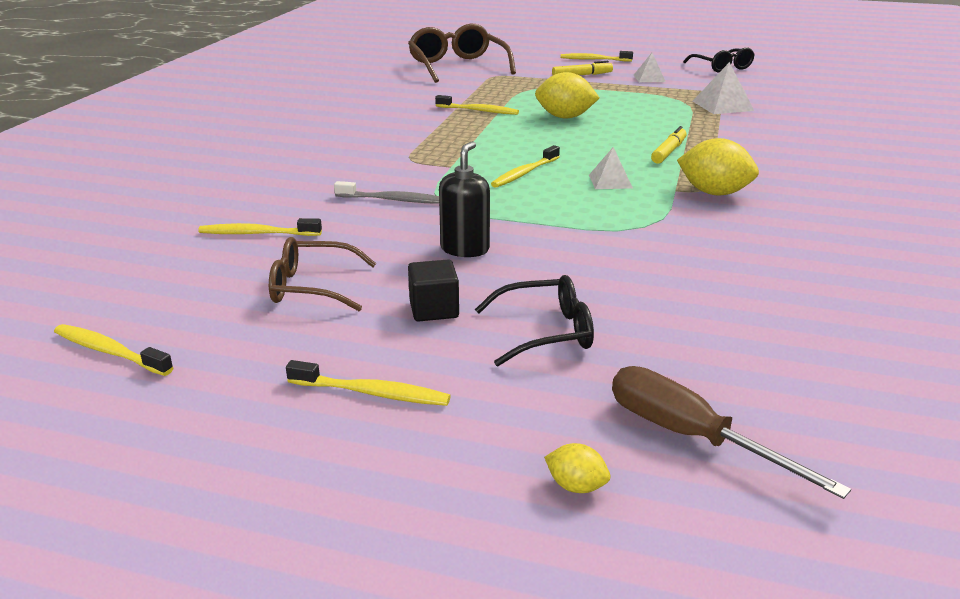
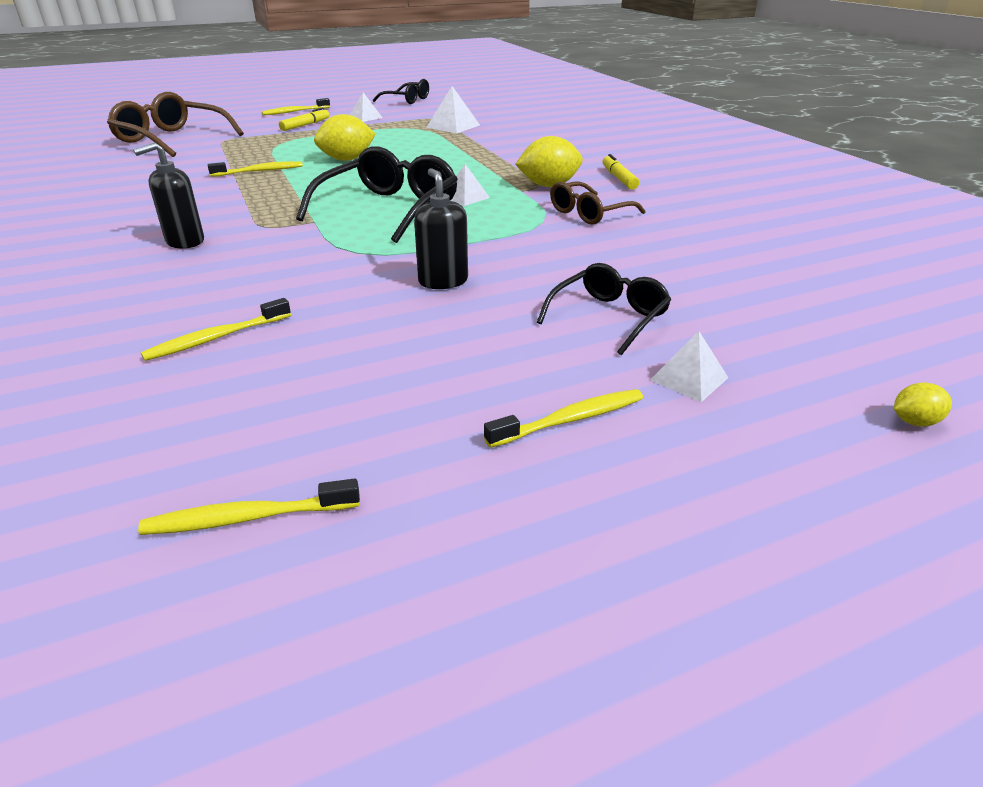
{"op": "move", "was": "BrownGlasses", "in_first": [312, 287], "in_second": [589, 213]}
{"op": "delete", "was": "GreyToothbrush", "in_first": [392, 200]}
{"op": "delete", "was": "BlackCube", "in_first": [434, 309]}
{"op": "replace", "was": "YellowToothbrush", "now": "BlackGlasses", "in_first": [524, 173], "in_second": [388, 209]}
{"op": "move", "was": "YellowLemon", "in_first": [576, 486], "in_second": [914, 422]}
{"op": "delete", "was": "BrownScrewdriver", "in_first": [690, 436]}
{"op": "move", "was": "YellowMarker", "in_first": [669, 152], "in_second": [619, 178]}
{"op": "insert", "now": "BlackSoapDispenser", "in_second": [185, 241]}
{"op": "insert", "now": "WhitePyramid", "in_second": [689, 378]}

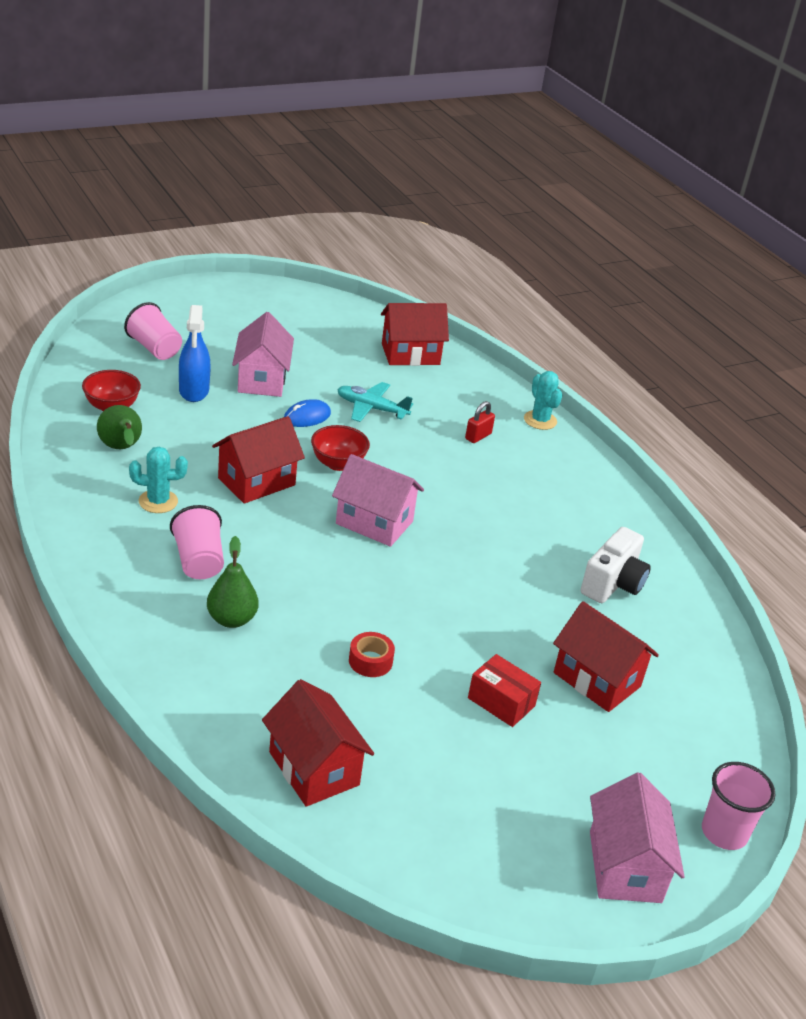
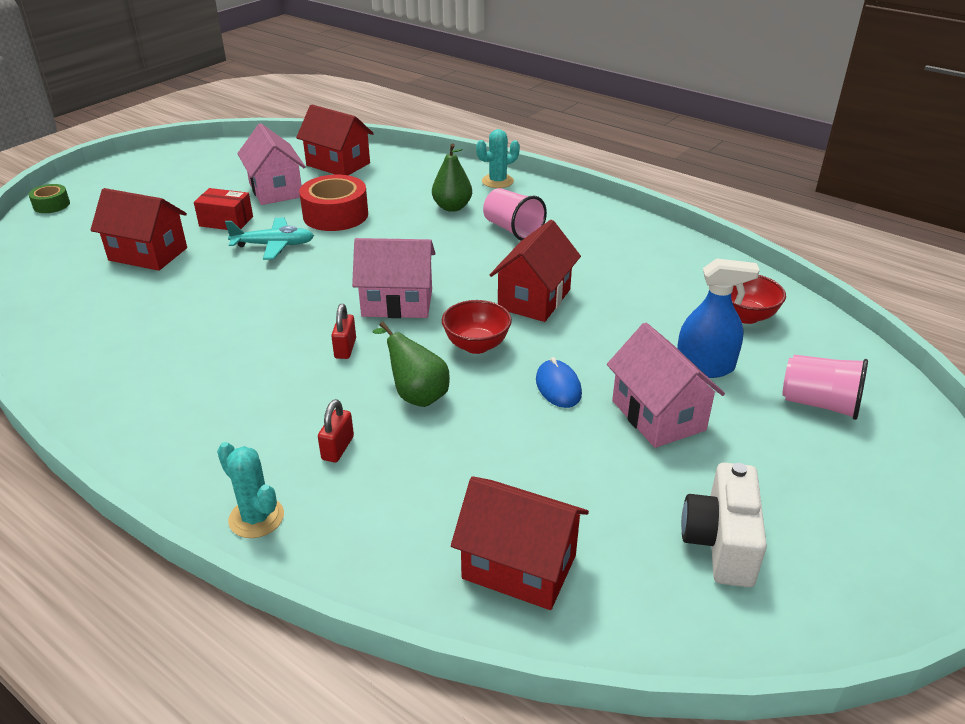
{"op": "move", "was": "GreenPear", "in_first": [121, 448], "in_second": [416, 395]}
{"op": "move", "was": "TurquoiseCactus", "in_first": [158, 501], "in_second": [497, 181]}
{"op": "rotate", "was": "BlueSprayBottle", "in_first": [194, 391], "in_second": [704, 367], "clockwise": 120}
{"op": "rotate", "was": "BlueMouse", "in_first": [307, 417], "in_second": [558, 387], "clockwise": -45}
{"op": "move", "was": "TurquoisePlane", "in_first": [371, 408], "in_second": [274, 245]}
{"op": "resize", "was": "RedTape", "in_first": [370, 661], "in_second": [335, 215], "ratio": 1.87}
{"op": "rotate", "was": "RedHouse", "in_first": [410, 354], "in_second": [519, 566], "clockwise": 60}
{"op": "move", "was": "WhiteCamera", "in_first": [613, 584], "in_second": [721, 543]}
{"op": "move", "was": "PinkHouse", "in_first": [625, 866], "in_second": [275, 190]}
{"op": "replace", "was": "PinkCup", "now": "GreenTape", "in_first": [724, 832], "in_second": [51, 205]}
{"op": "insert", "now": "RedPadlock", "in_second": [345, 348]}

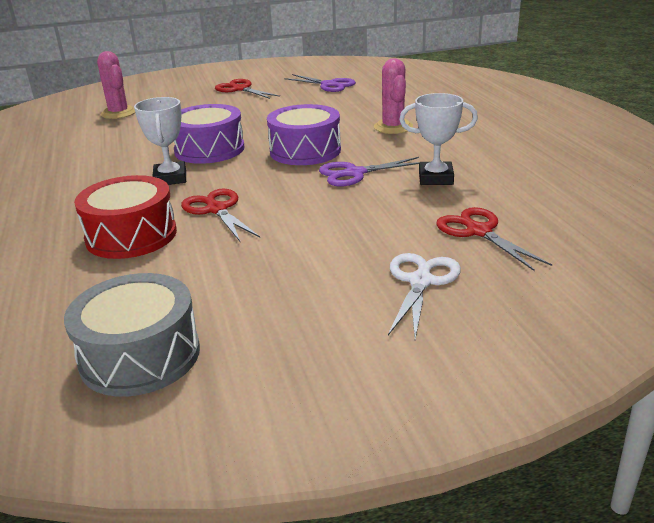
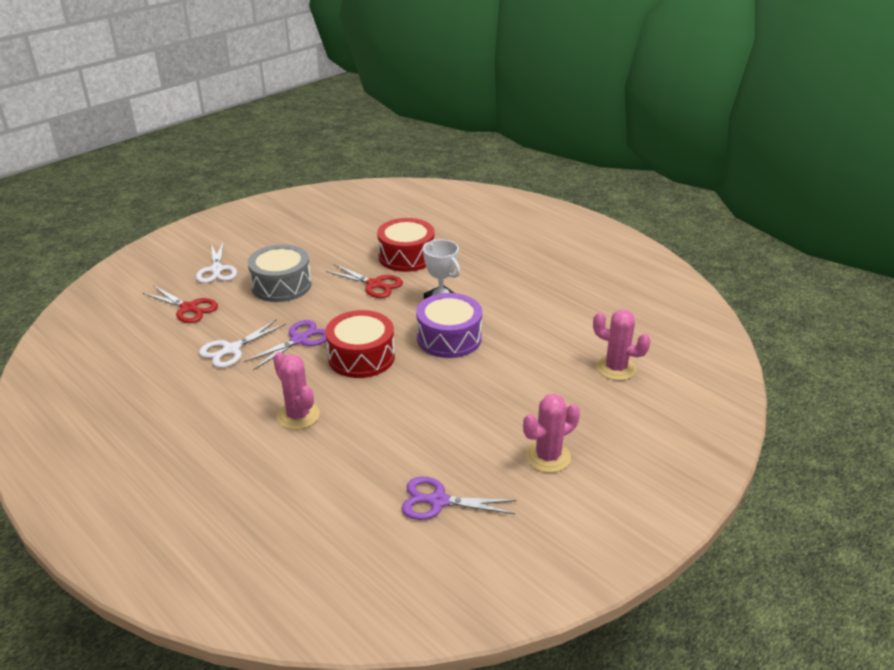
{"op": "move", "was": "GreyDrum", "in_first": [140, 355], "in_second": [281, 285]}
{"op": "replace", "was": "RedScissors", "now": "PinkCactus", "in_first": [240, 89], "in_second": [548, 457]}
{"op": "recolor", "was": "PurpleDrum", "now": "RedDrum", "in_first": [305, 151], "in_second": [361, 357]}
{"op": "replace", "was": "WhiteTrophy", "now": "WhiteScissors", "in_first": [435, 178], "in_second": [230, 350]}

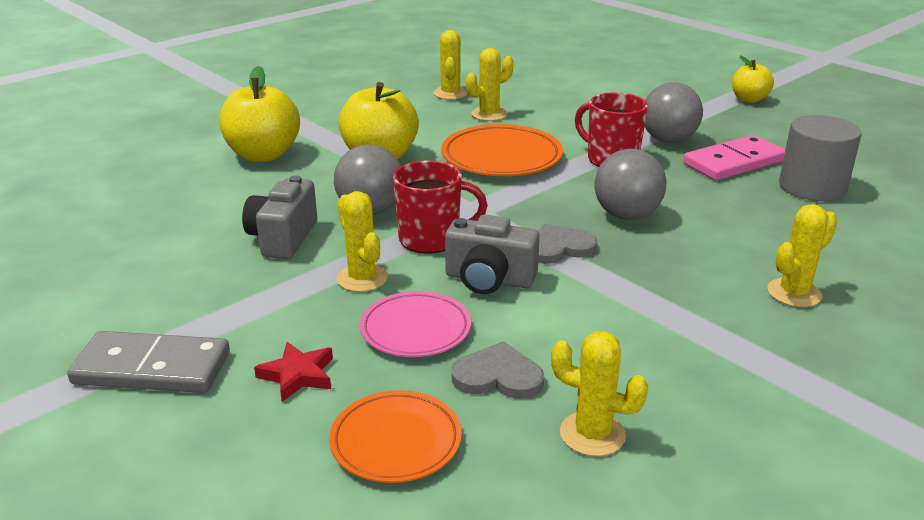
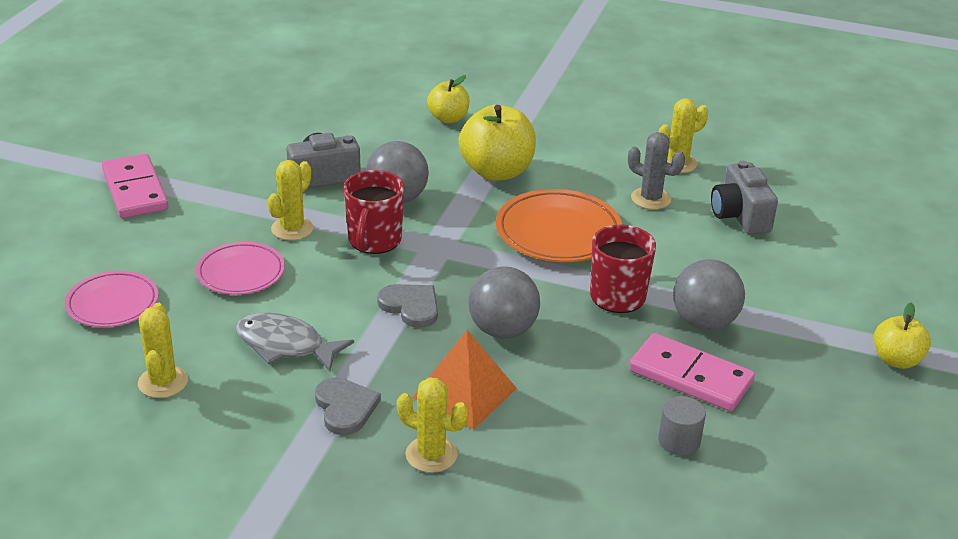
{"op": "recolor", "was": "GreyDomino", "now": "PinkDomino", "in_first": [152, 368], "in_second": [135, 190]}
{"op": "resize", "was": "YellowApple", "in_first": [263, 155], "in_second": [448, 118], "ratio": 0.59}
{"op": "delete", "was": "RedStar", "in_first": [298, 375]}
{"op": "recolor", "was": "OrangePlate", "now": "PinkPlate", "in_first": [396, 441], "in_second": [112, 304]}
{"op": "rotate", "was": "RedMug", "in_first": [431, 239], "in_second": [374, 241], "clockwise": 45}
{"op": "move", "was": "GreyCamera", "in_first": [489, 279], "in_second": [740, 216]}
{"op": "move", "was": "GreyHeart", "in_first": [498, 376], "in_second": [345, 408]}
{"op": "recolor", "was": "YellowCactus", "now": "GreyCactus", "in_first": [489, 114], "in_second": [650, 199]}
{"op": "resize", "was": "GreyCylinder", "in_first": [812, 187], "in_second": [679, 441], "ratio": 0.55}
{"op": "insert", "now": "GreyFish", "in_second": [285, 345]}
{"op": "insert", "now": "OrangePyramid", "in_second": [464, 393]}

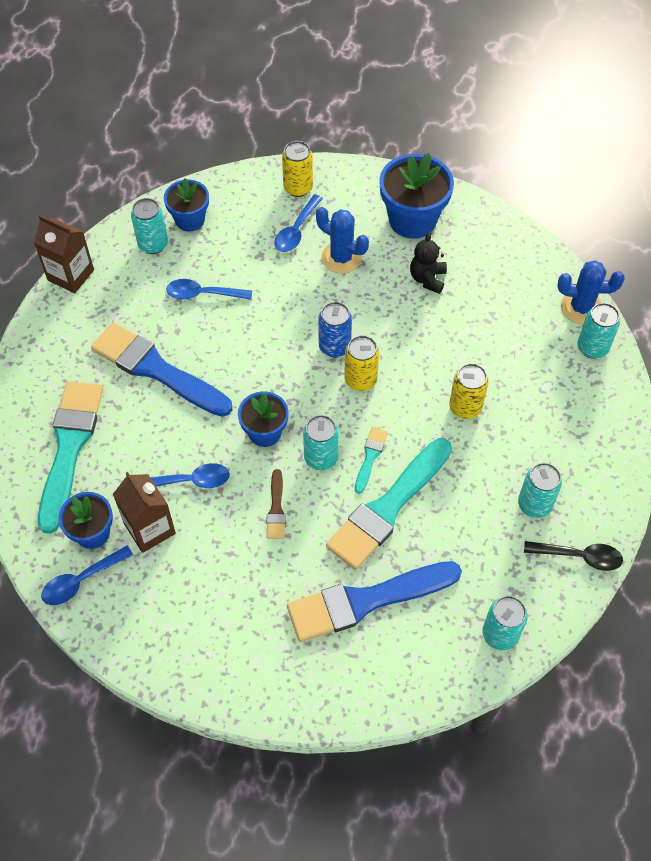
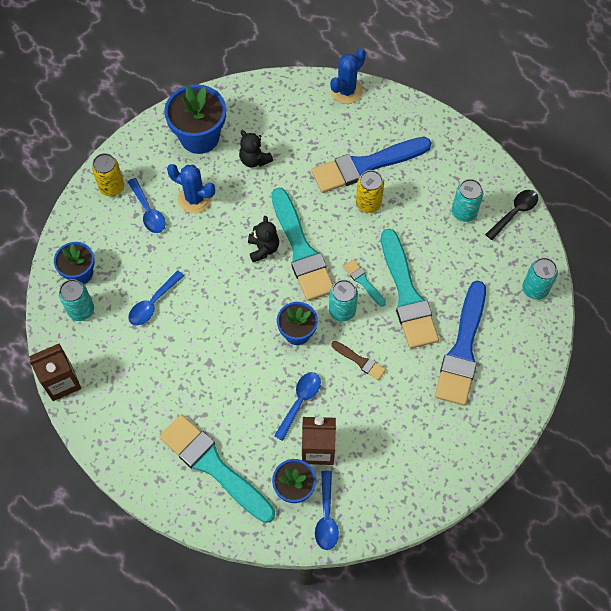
{"op": "move", "was": "BlueBrush", "in_first": [156, 369], "in_second": [366, 165]}
{"op": "rotate", "was": "BlueCactus", "in_first": [341, 258], "in_second": [195, 199], "clockwise": 45}
{"op": "replace", "was": "BlueCan", "now": "BlackTeddyBear", "in_first": [334, 346], "in_second": [263, 249]}
{"op": "replace", "was": "YellowCan", "now": "TurquoiseBrush", "in_first": [360, 380], "in_second": [301, 250]}
{"op": "delete", "was": "TurquoiseCan", "in_first": [592, 348]}

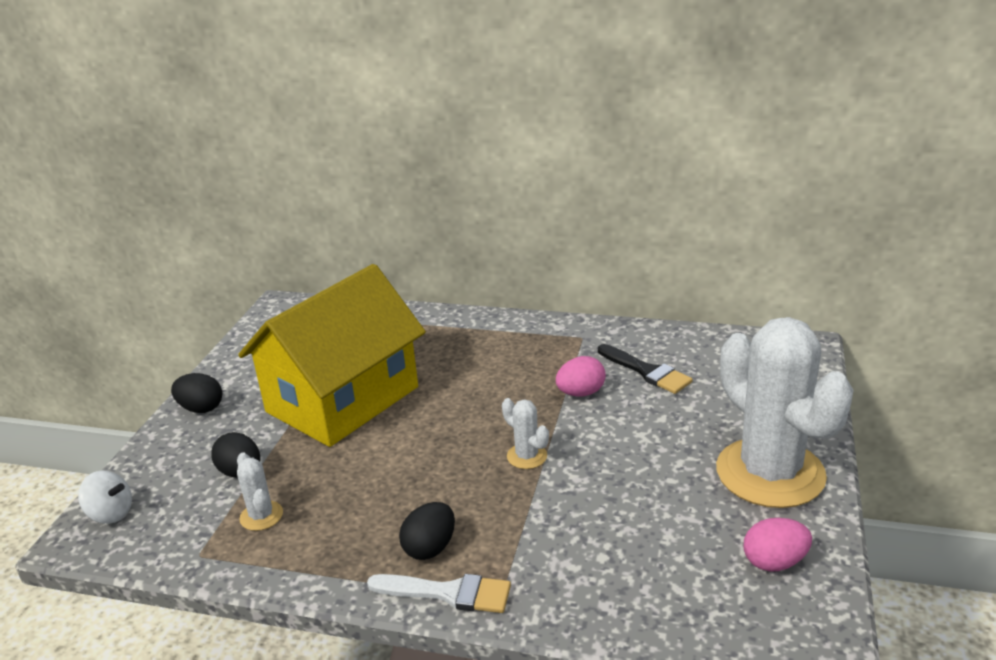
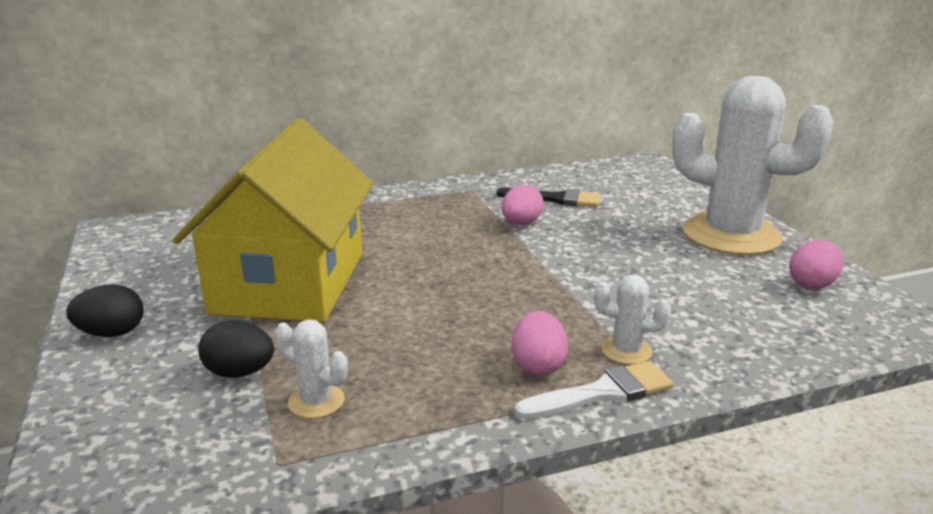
{"op": "delete", "was": "WhiteSpinningTop", "in_first": [111, 513]}
{"op": "recolor", "was": "BlackEgg", "now": "PinkEgg", "in_first": [430, 548], "in_second": [538, 365]}
{"op": "move", "was": "WhiteCactus", "in_first": [527, 456], "in_second": [626, 351]}

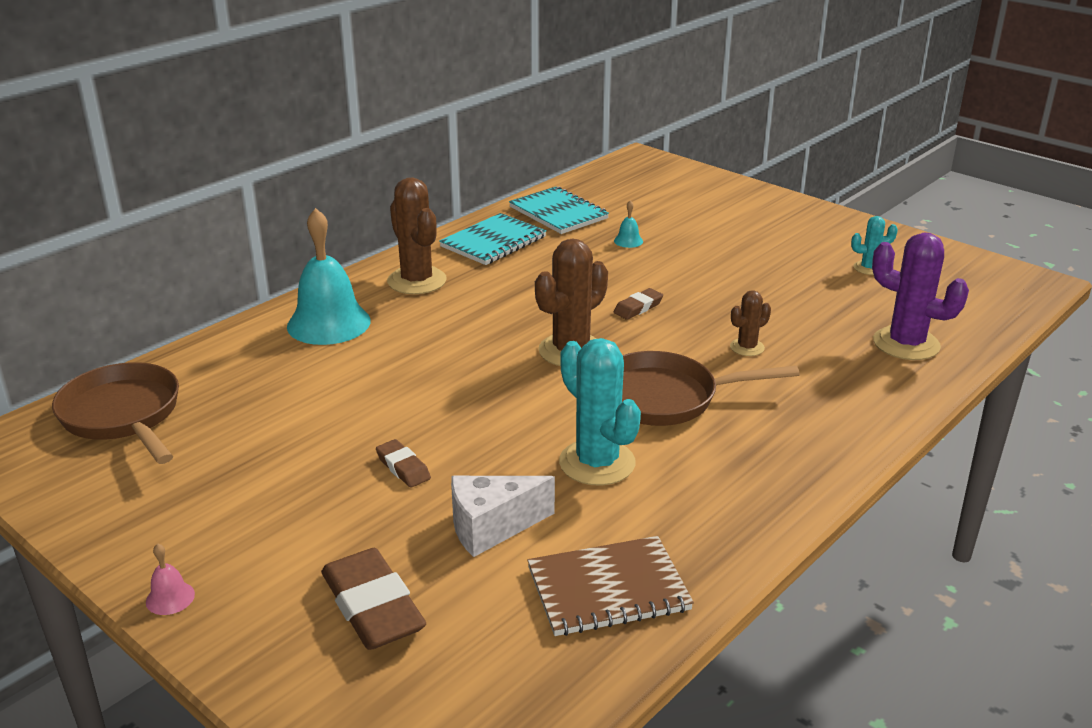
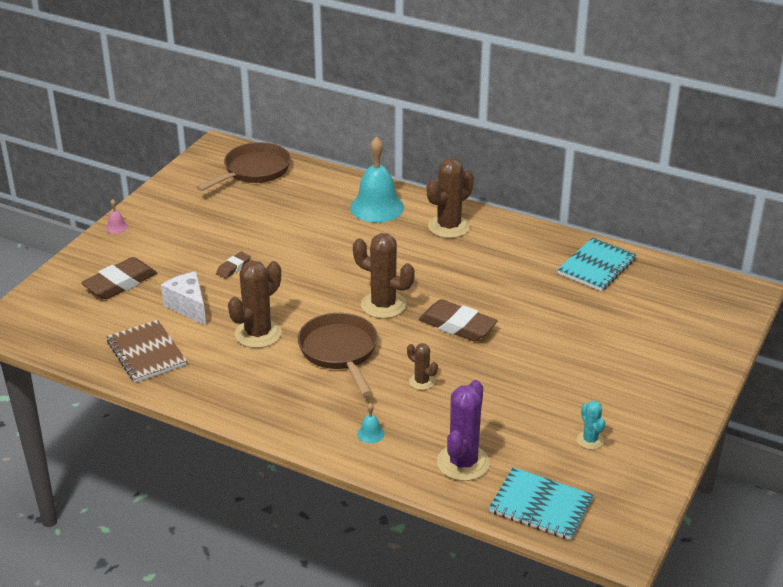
{"op": "move", "was": "TurquoiseNotebook", "in_first": [493, 242], "in_second": [541, 506]}
{"op": "recolor", "was": "TurquoiseCactus", "now": "BrownCactus", "in_first": [597, 463], "in_second": [258, 334]}
{"op": "move", "was": "TurquoiseBell", "in_first": [628, 241], "in_second": [370, 433]}
{"op": "resize", "was": "BrownEraser", "in_first": [638, 308], "in_second": [457, 325], "ratio": 1.91}

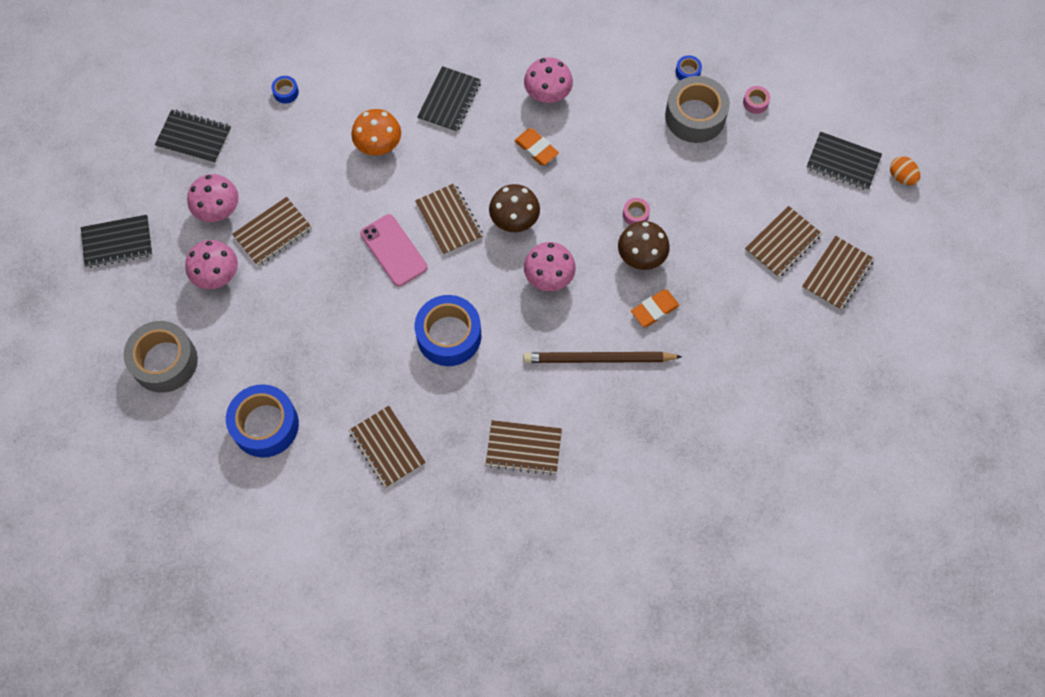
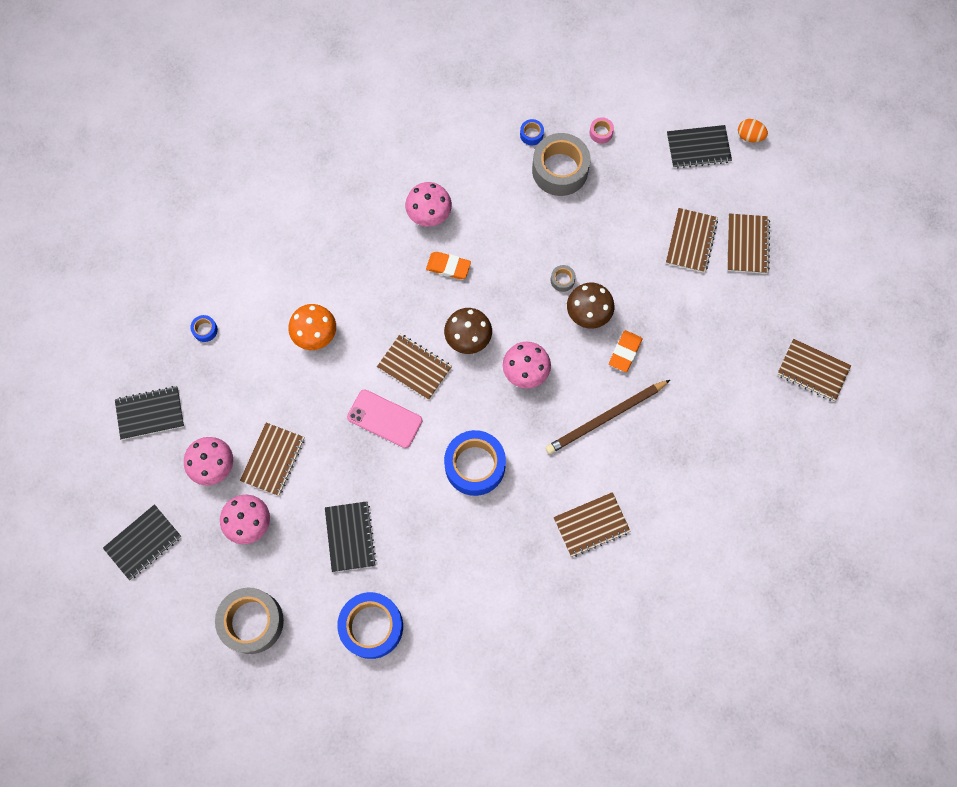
{"op": "move", "was": "BrownNotebook", "in_first": [387, 447], "in_second": [813, 371]}
{"op": "move", "was": "BlackNotebook", "in_first": [449, 100], "in_second": [350, 537]}
{"op": "recolor", "was": "PinkTape", "now": "GreyTape", "in_first": [635, 214], "in_second": [562, 280]}

